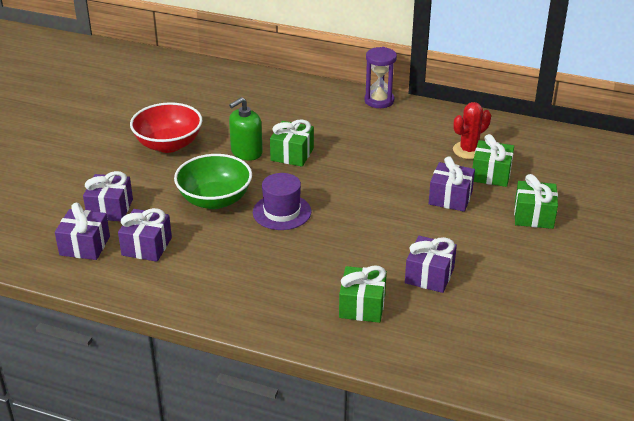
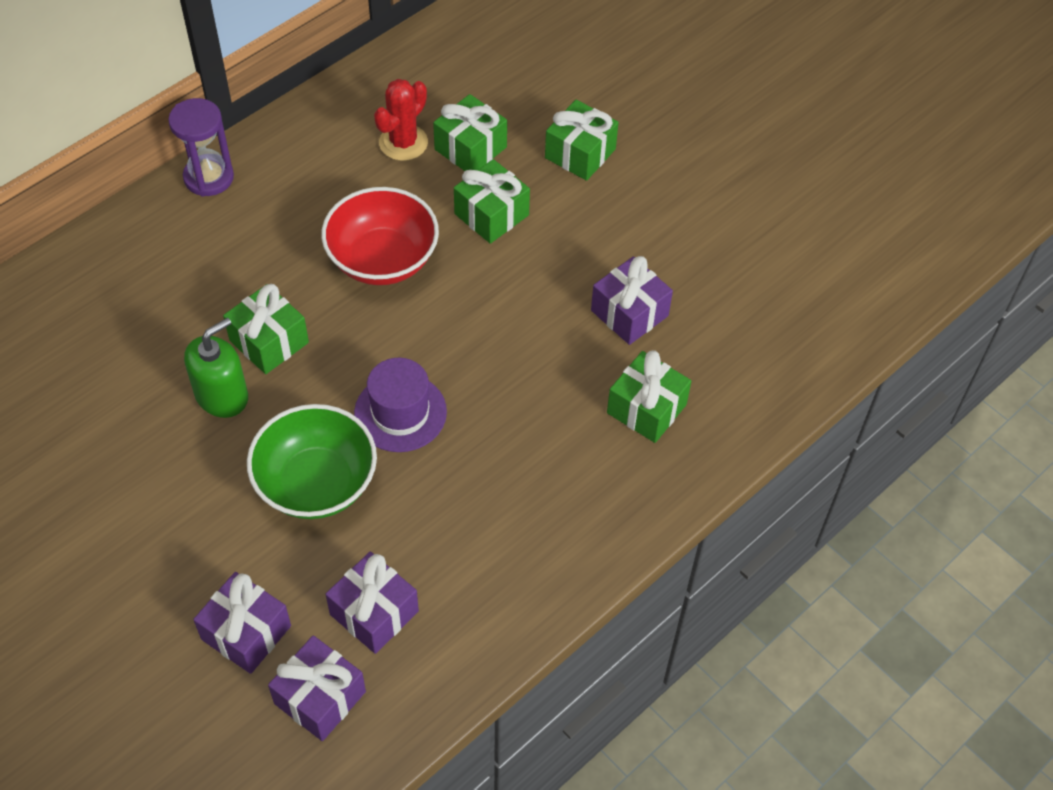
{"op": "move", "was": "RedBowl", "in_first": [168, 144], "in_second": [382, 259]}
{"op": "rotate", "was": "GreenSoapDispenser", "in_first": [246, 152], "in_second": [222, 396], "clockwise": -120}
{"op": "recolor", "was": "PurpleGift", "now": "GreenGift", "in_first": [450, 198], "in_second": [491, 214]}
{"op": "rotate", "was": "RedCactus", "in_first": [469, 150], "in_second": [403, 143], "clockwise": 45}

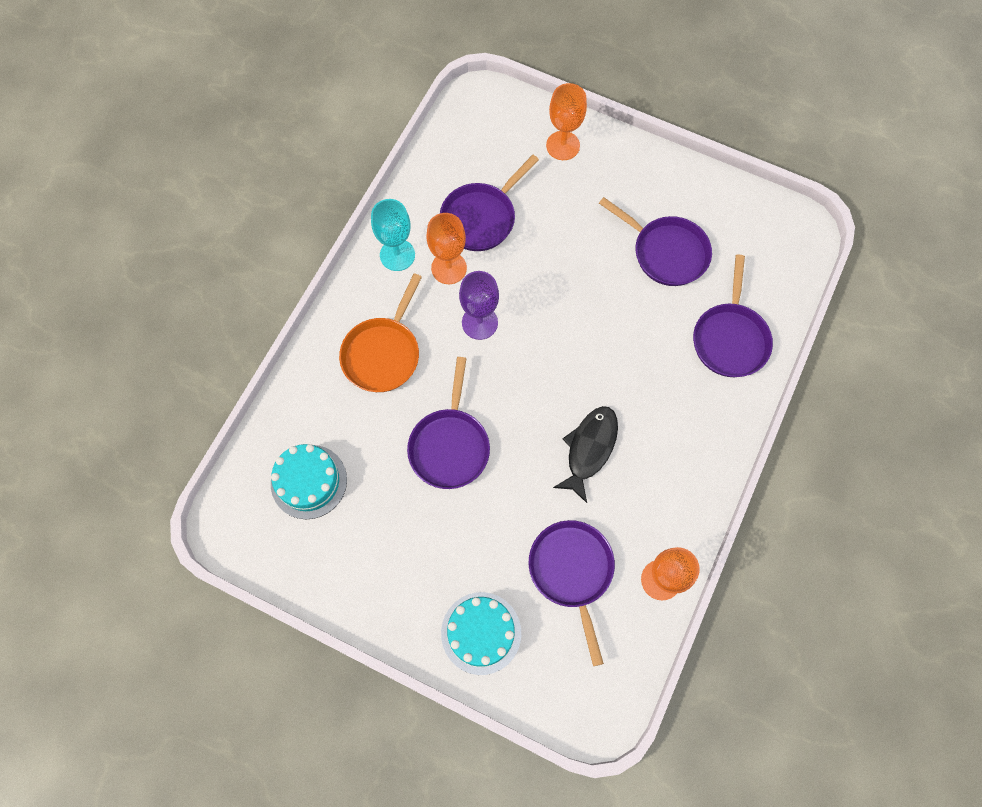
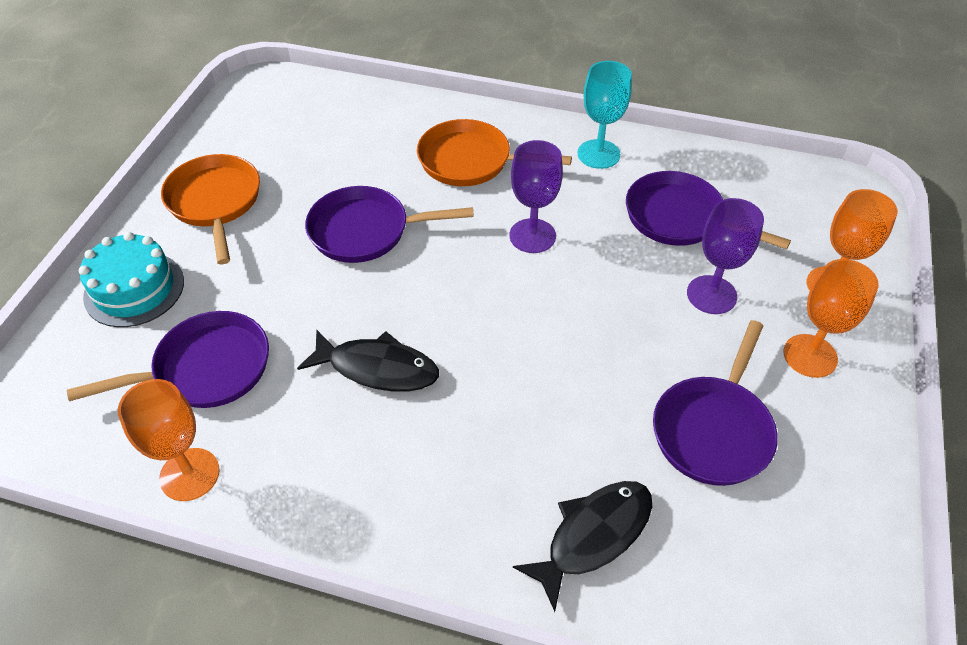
{"op": "delete", "was": "TurquoiseCake", "in_first": [309, 481]}
{"op": "move", "was": "OrangeGoblet", "in_first": [449, 268], "in_second": [810, 356]}
{"op": "replace", "was": "PurplePan", "now": "BlackFish", "in_first": [730, 338], "in_second": [593, 536]}
{"op": "insert", "now": "OrangePan", "in_second": [215, 203]}
{"op": "insert", "now": "PurpleGoblet", "in_second": [711, 295]}

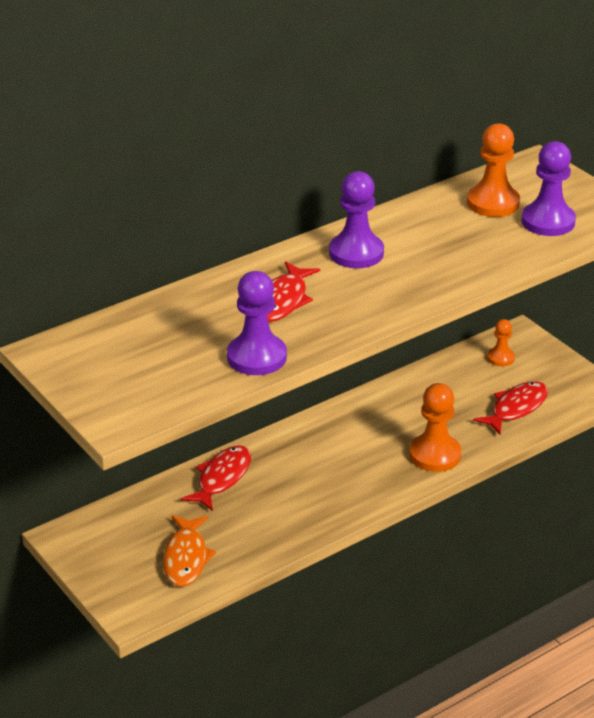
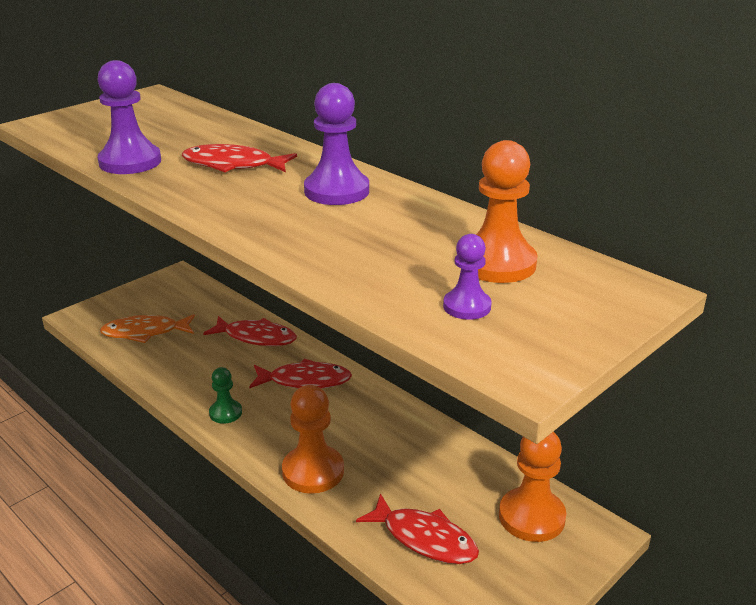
{"op": "resize", "was": "OrangePawn", "in_first": [500, 358], "in_second": [531, 517], "ratio": 1.75}
{"op": "resize", "was": "PurplePawn", "in_first": [548, 221], "in_second": [467, 306], "ratio": 0.57}
{"op": "insert", "now": "GreenPawn", "in_second": [225, 413]}
{"op": "insert", "now": "RedFish", "in_second": [305, 381]}

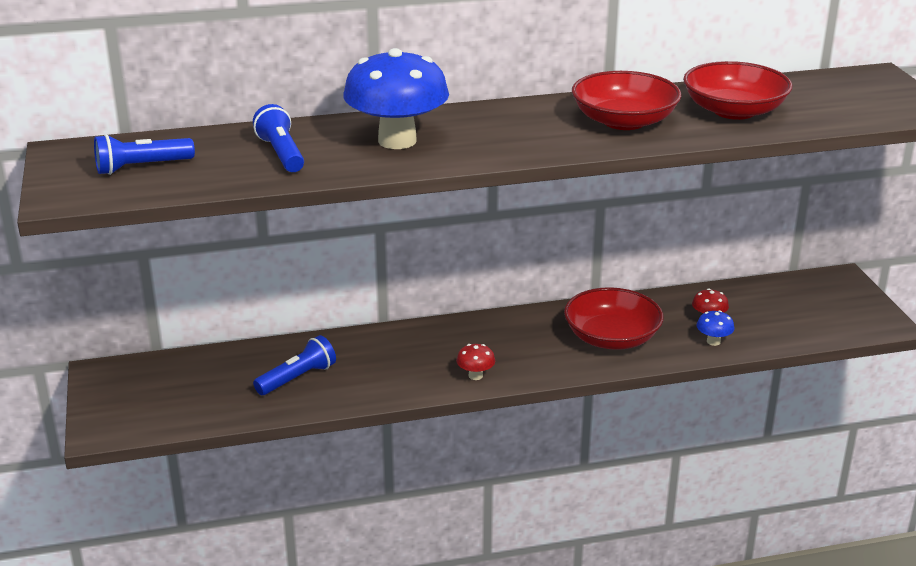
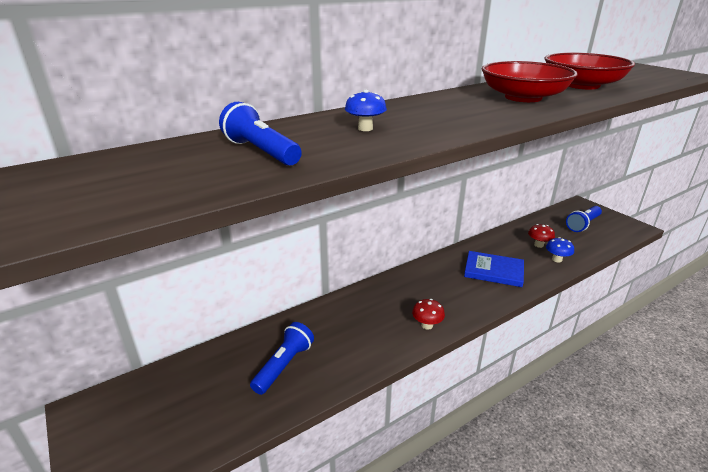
{"op": "move", "was": "BlueFlashlight", "in_first": [141, 167], "in_second": [583, 224]}
{"op": "resize", "was": "BlueMushroom", "in_first": [397, 141], "in_second": [365, 128], "ratio": 0.41}
{"op": "replace", "was": "RedBowl", "now": "BlueBook", "in_first": [611, 337], "in_second": [493, 271]}

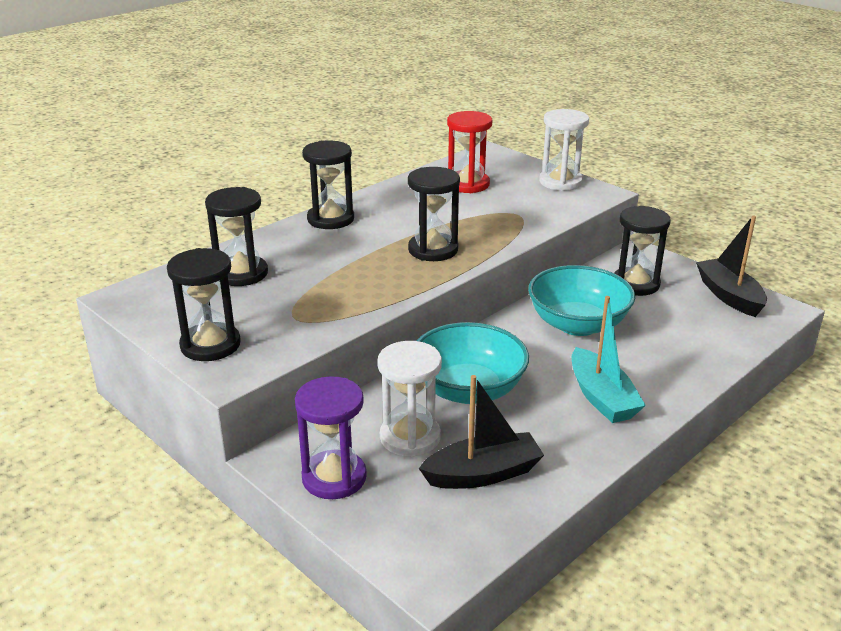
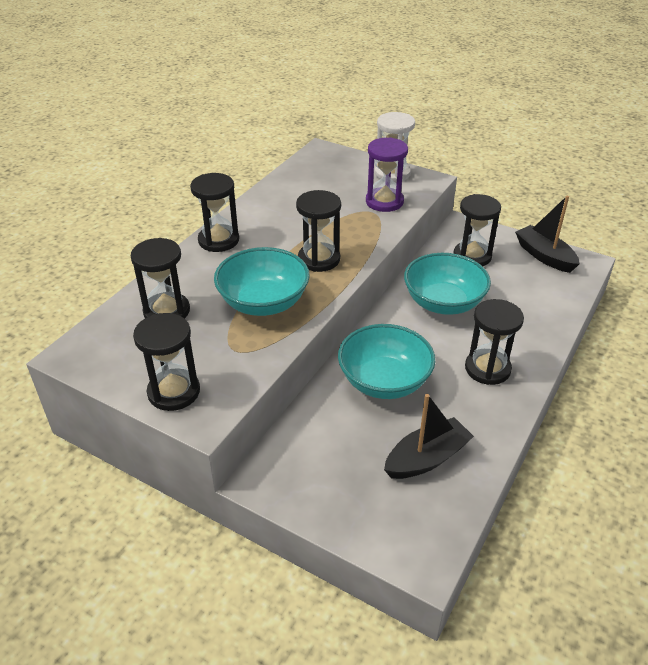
{"op": "move", "was": "PurpleHourglass", "in_first": [334, 477], "in_second": [384, 202]}
{"op": "delete", "was": "WhiteHourglass", "in_first": [410, 437]}
{"op": "delete", "was": "RedHourglass", "in_first": [467, 184]}
{"op": "replace", "was": "TurquoiseBoat", "now": "BlackHourglass", "in_first": [601, 397], "in_second": [487, 369]}
{"op": "insert", "now": "TurquoiseBowl", "in_second": [263, 303]}

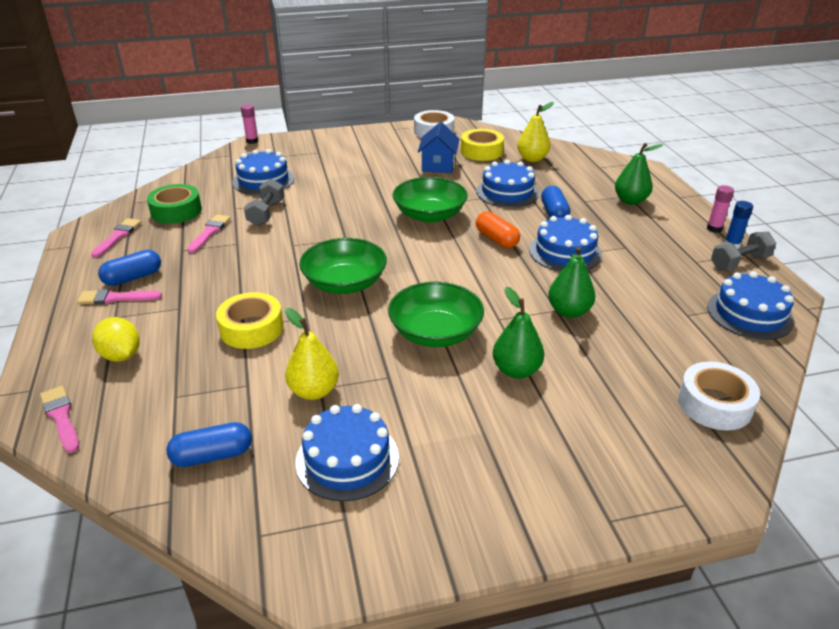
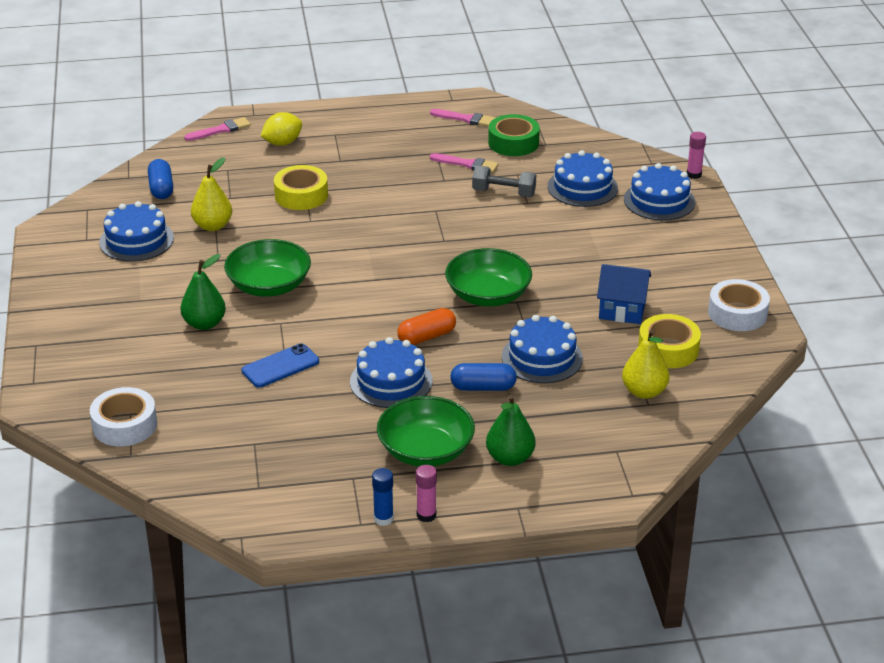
{"op": "delete", "was": "PinkBrush", "in_first": [115, 298]}
{"op": "delete", "was": "BlueCapsule", "in_first": [133, 278]}
{"op": "move", "was": "GreenBowl", "in_first": [345, 283], "in_second": [425, 450]}
{"op": "replace", "was": "GreenPear", "now": "BluePhone", "in_first": [569, 311], "in_second": [280, 366]}
{"op": "move", "was": "BlueCake", "in_first": [749, 314], "in_second": [659, 201]}
{"op": "delete", "was": "GreyDumbbell", "in_first": [739, 263]}

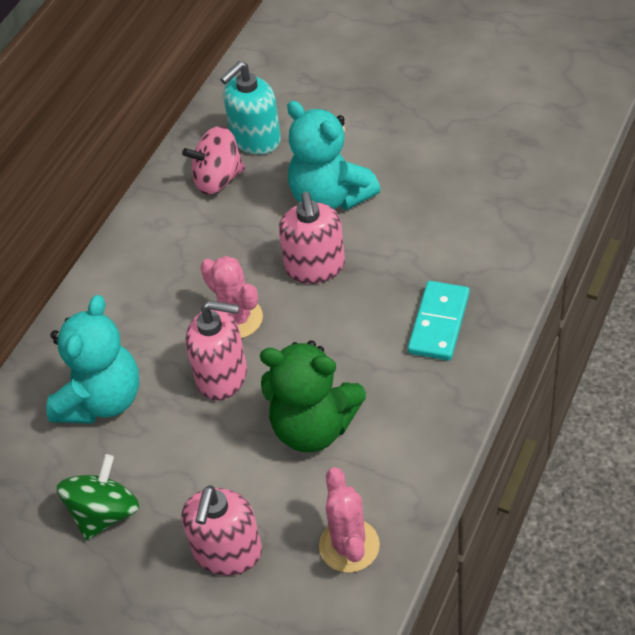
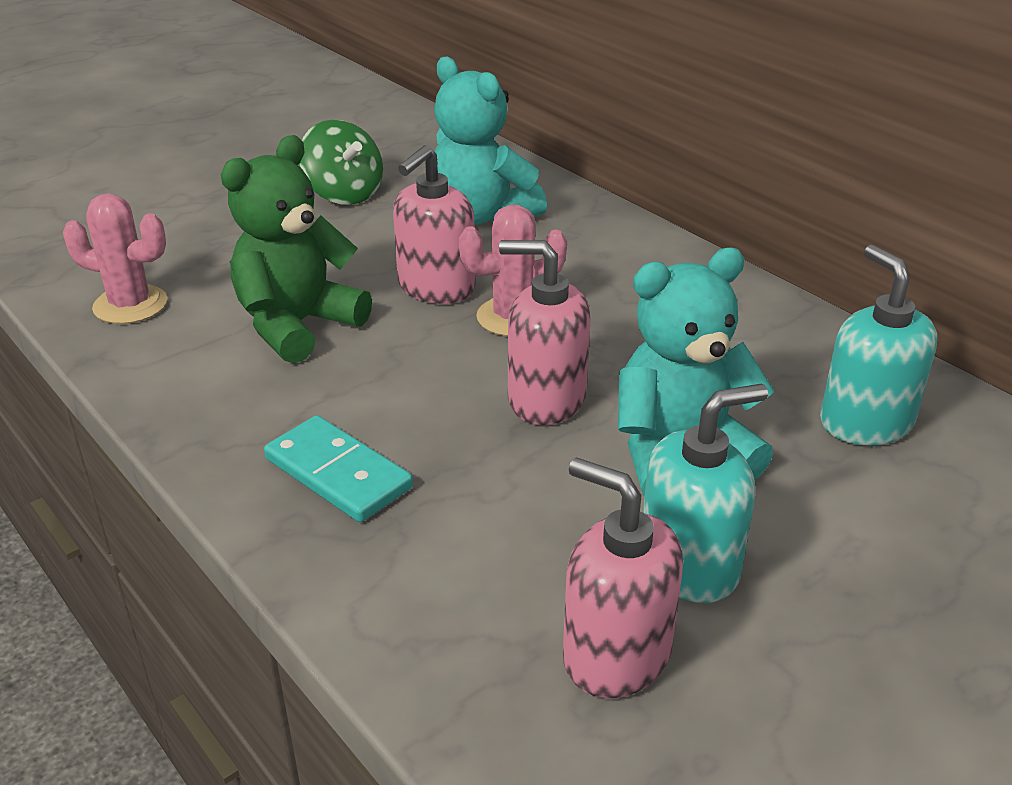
{"op": "move", "was": "PinkSoapDispenser", "in_first": [227, 552], "in_second": [616, 654]}
{"op": "delete", "was": "PinkSpinningTop", "in_first": [218, 179]}
{"op": "insert", "now": "TurquoiseSoapDispenser", "in_second": [689, 565]}

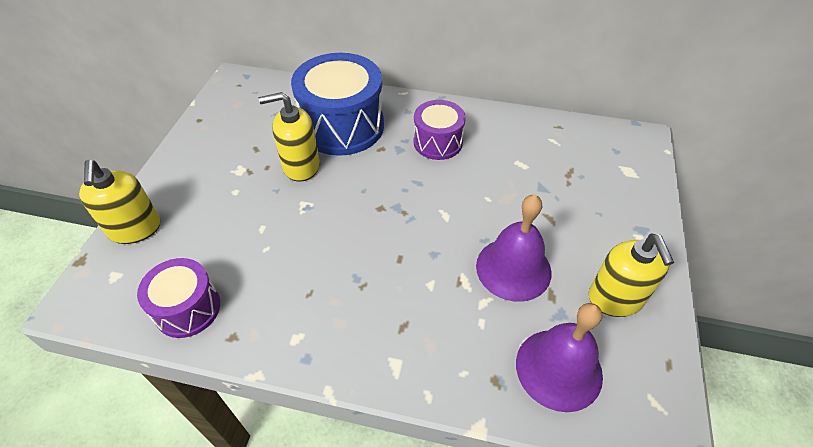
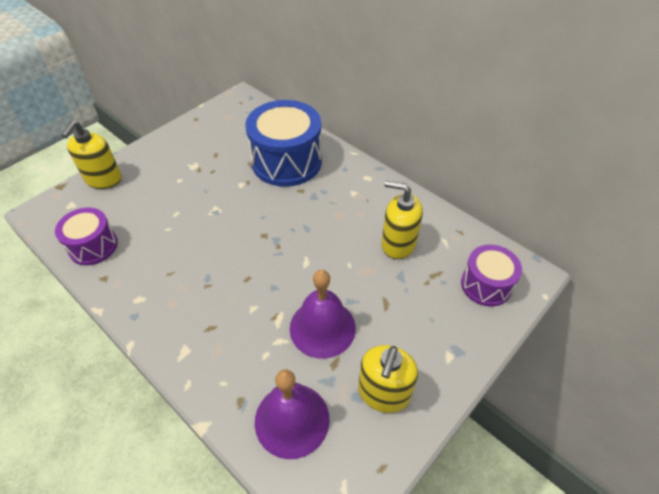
{"op": "move", "was": "YellowSoapDispenser", "in_first": [301, 166], "in_second": [398, 244]}
{"op": "move", "was": "PurpleDrum", "in_first": [438, 142], "in_second": [486, 285]}

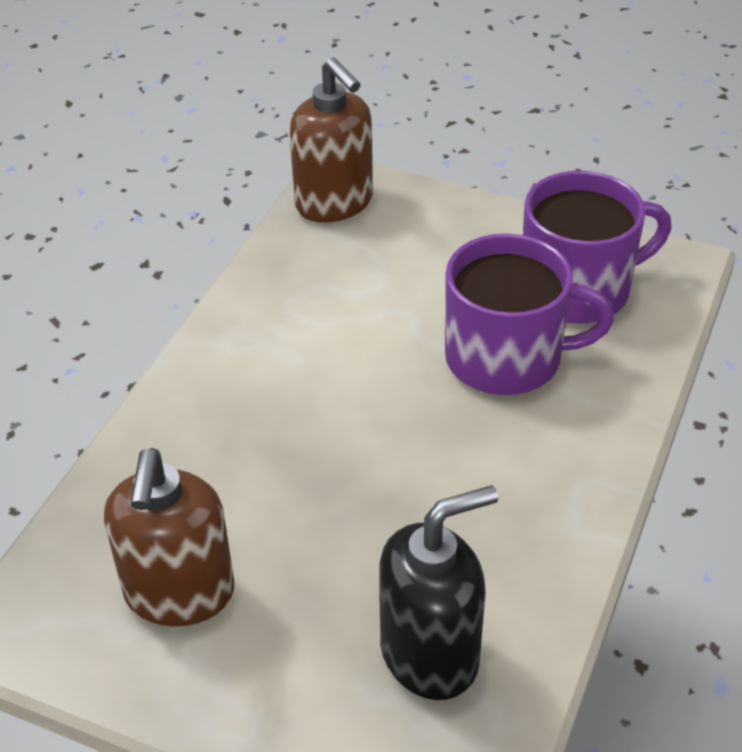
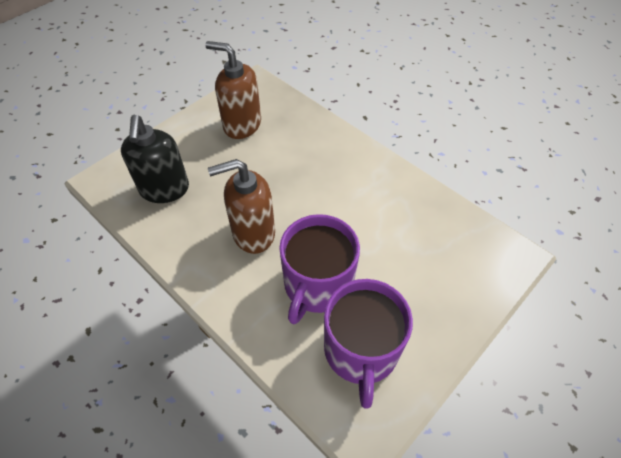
{"op": "move", "was": "BrownSoapDispenser", "in_first": [334, 203], "in_second": [253, 233]}

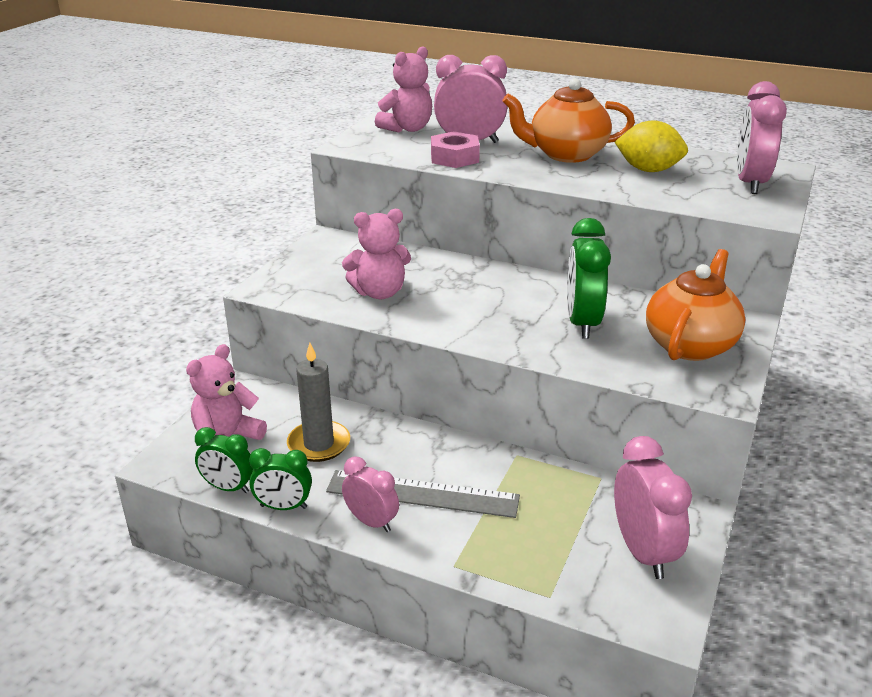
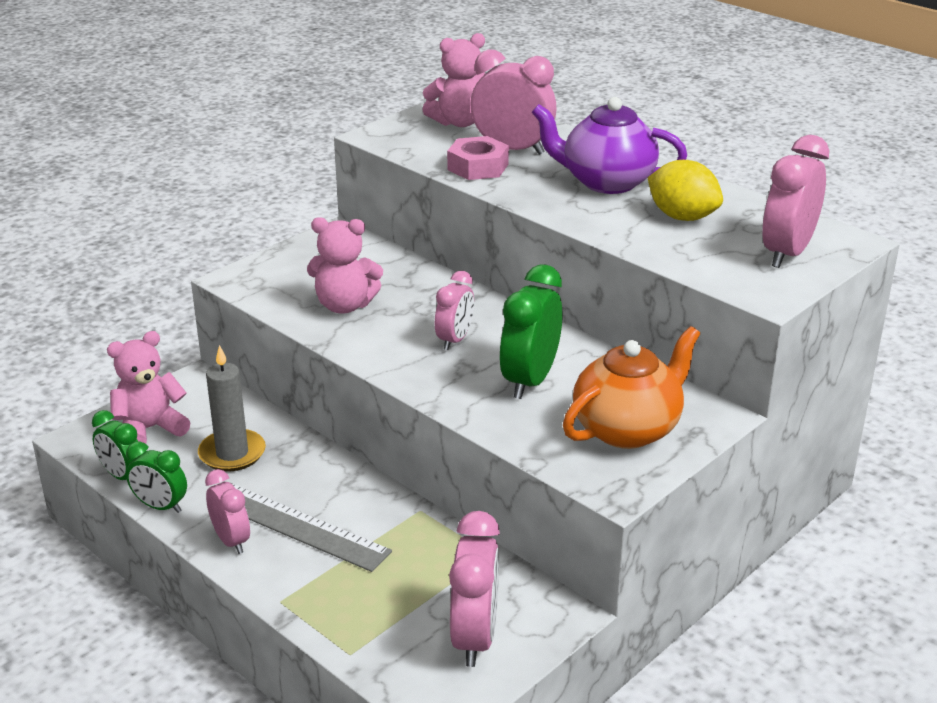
{"op": "recolor", "was": "OrangeTeapot", "now": "PurpleTeapot", "in_first": [566, 154], "in_second": [606, 182]}
{"op": "insert", "now": "PinkClock", "in_second": [455, 340]}

